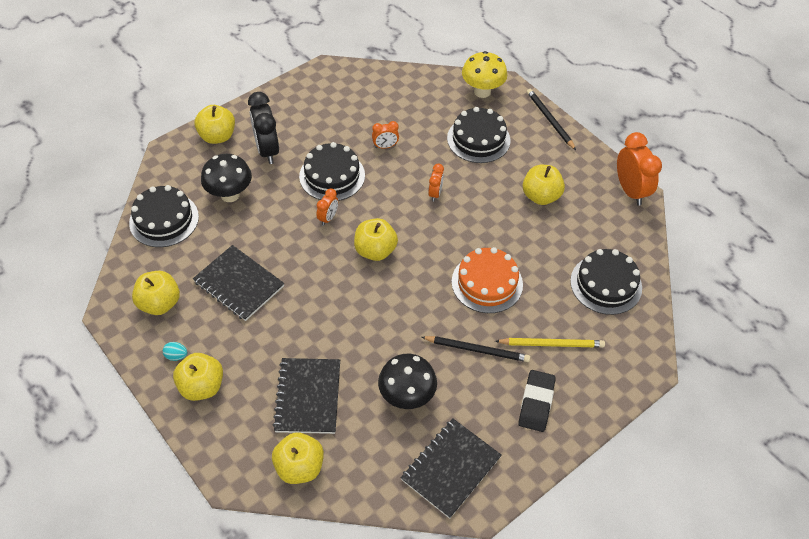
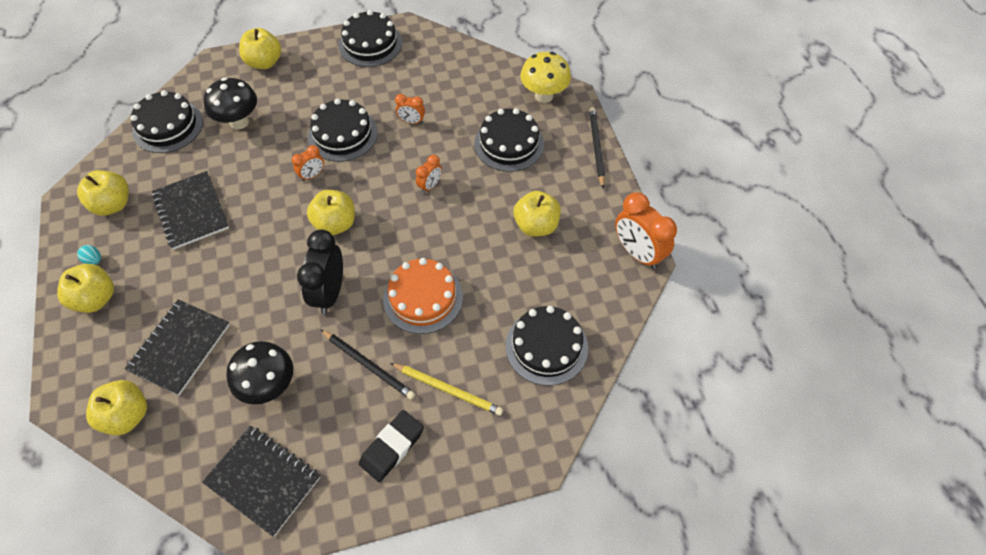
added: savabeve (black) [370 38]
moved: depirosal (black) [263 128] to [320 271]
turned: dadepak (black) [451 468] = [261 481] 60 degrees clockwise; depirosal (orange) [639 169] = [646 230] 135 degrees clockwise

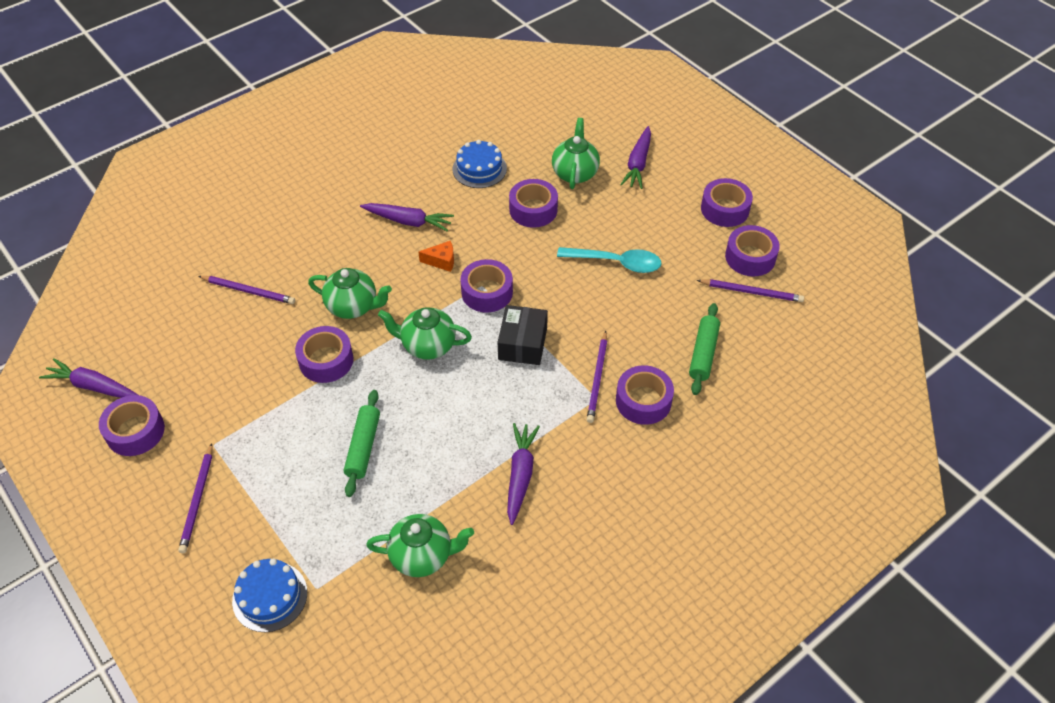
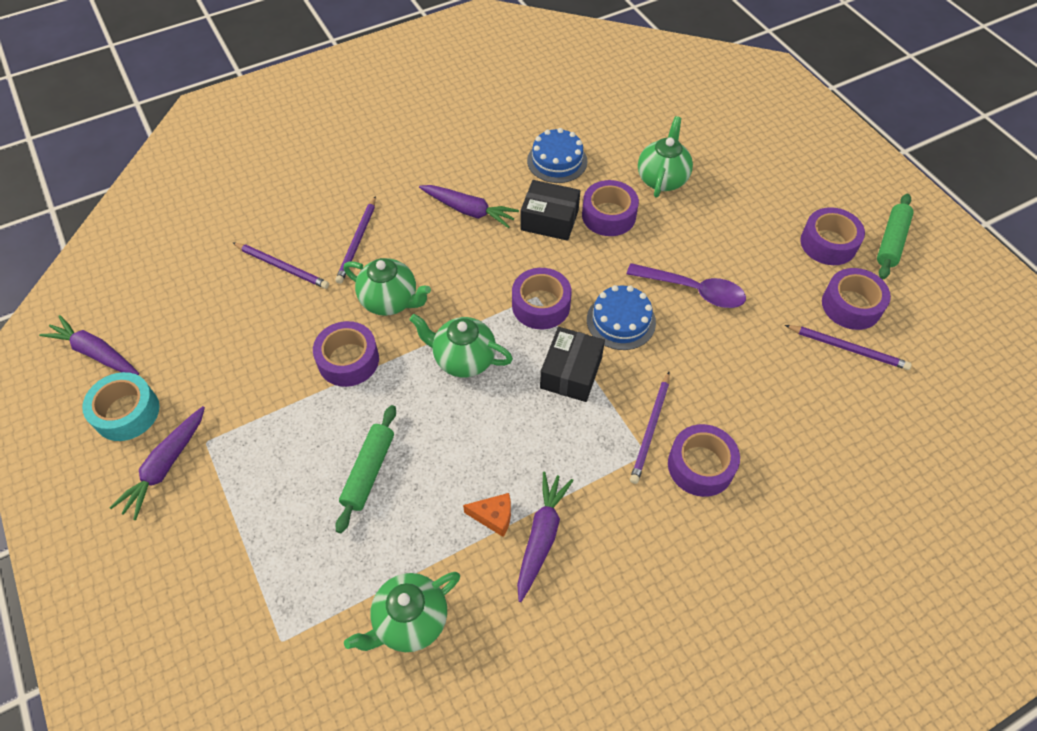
added: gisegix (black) [550 210]
moved: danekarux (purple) [635 157] to [157 463]; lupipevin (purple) [195 498] to [355 240]; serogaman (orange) [436 256] to [487 515]; savabeve (blue) [269 595] to [621 317]; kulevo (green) [704 349] to [895 236]
recoloured: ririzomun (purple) [132 425] to ririzomun (turquoise) [121 406]; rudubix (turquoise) [609 260] to rudubix (purple) [686 285]
turned: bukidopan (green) [420 545] = [402 612] 135 degrees clockwise

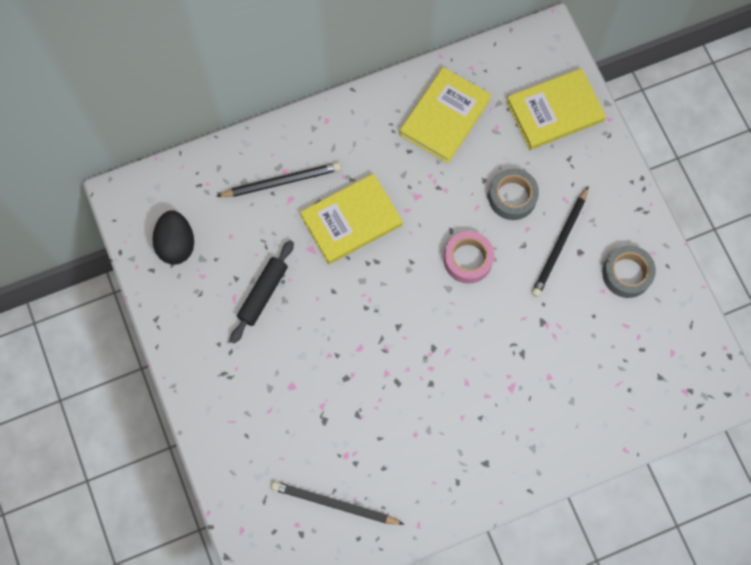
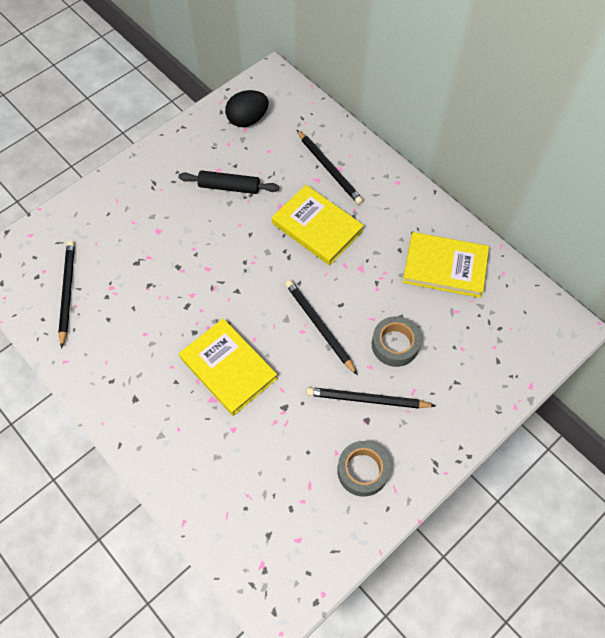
moved: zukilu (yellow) [556 109] to [228 367]
replaced: ririzomun (pink) [469 257] to lupipevin (black) [321 327]

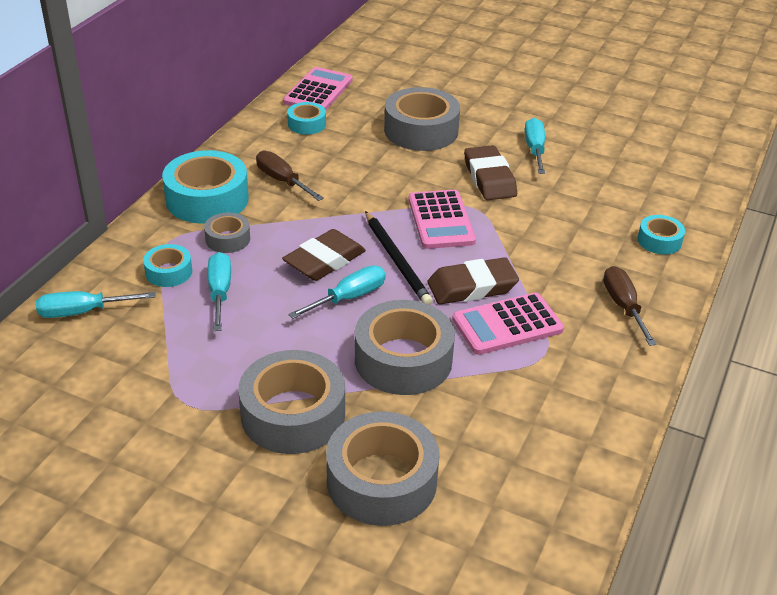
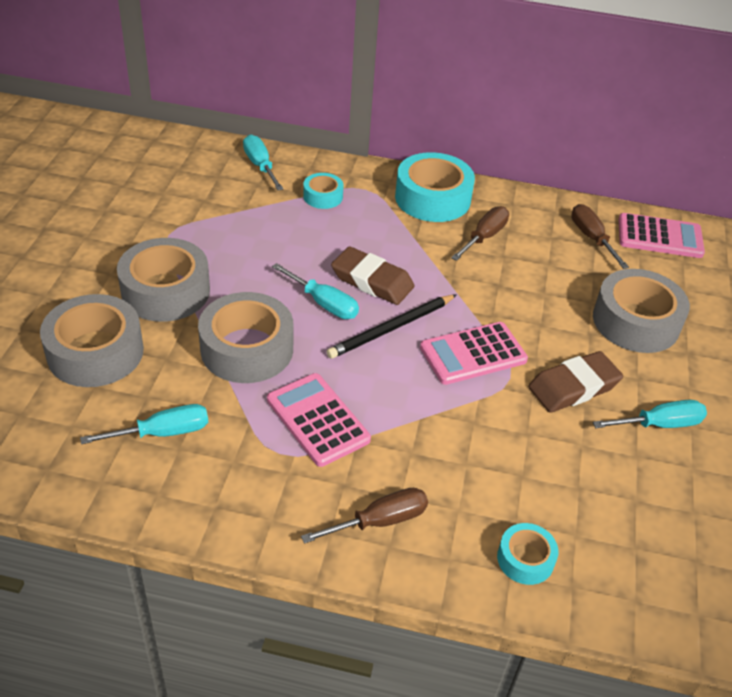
removed: ririzomun (grey) [227 233]; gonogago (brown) [473 280]
moved: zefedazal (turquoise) [219 291] to [144 424]
replaced: ririzomun (turquoise) [306 118] to zefedazal (brown) [600 236]

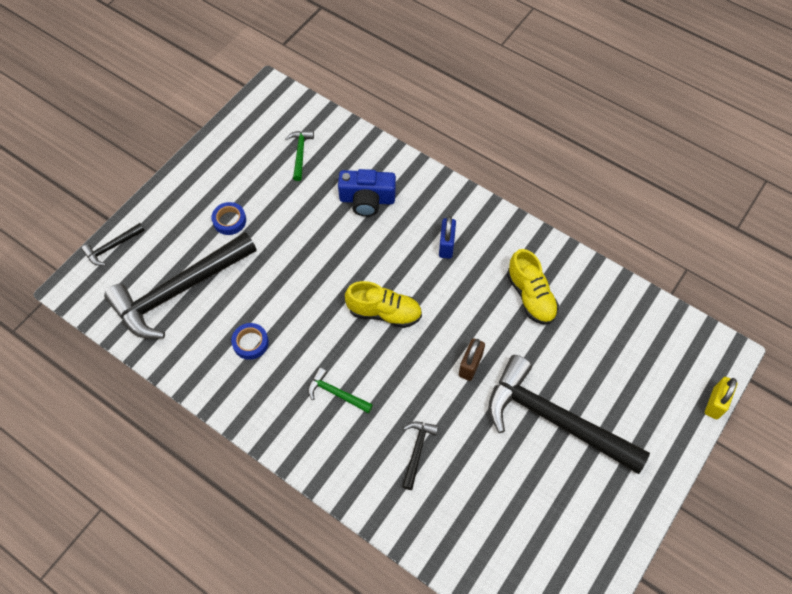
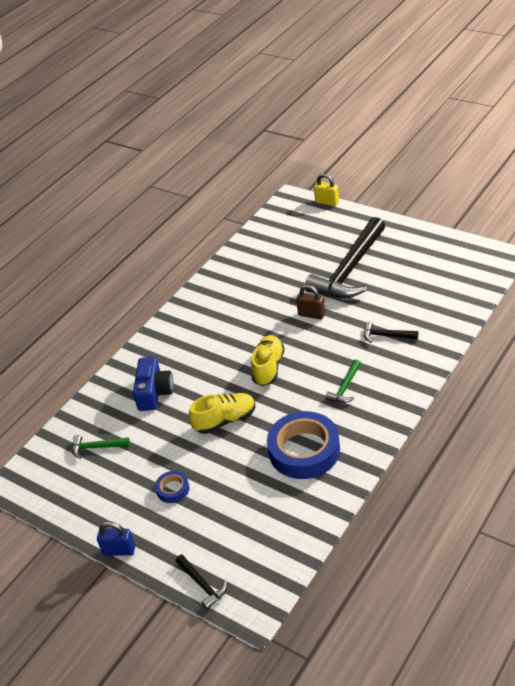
removed: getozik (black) [180 285]
moved: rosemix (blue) [447 237] to [116 538]; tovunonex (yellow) [533 287] to [221 413]
resized: ririzomun (blue) [250 341] = [303 445] x2.18

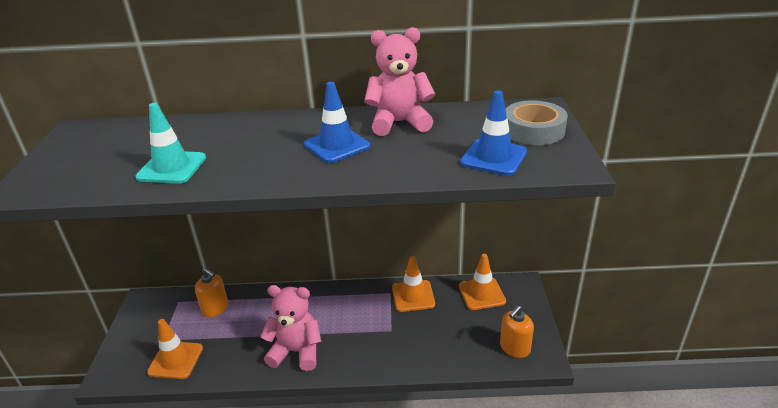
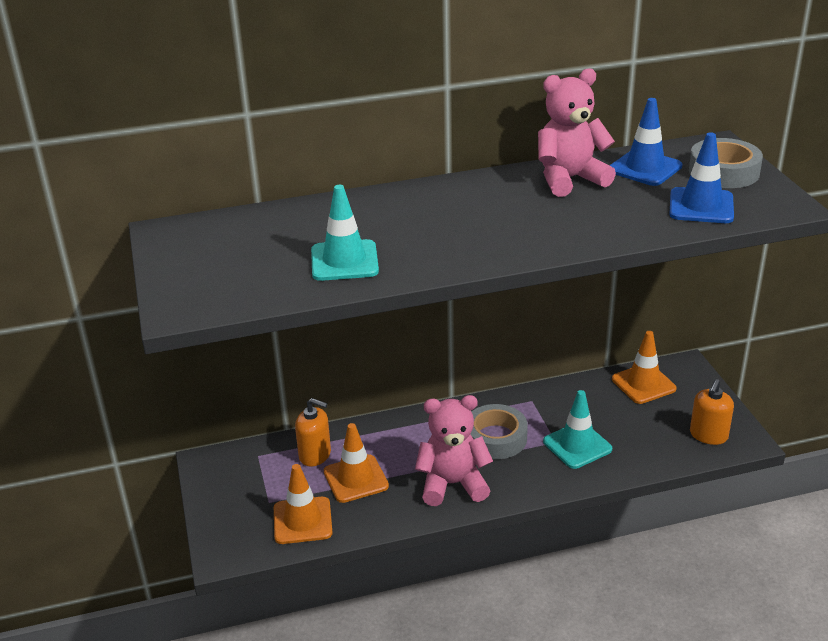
added: ririzomun (grey) [499 431]; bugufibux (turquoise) [577 429]
moved: bugufibux (orange) [413 284] to [356 463]; bugufibux (blue) [337 122] to [645 142]

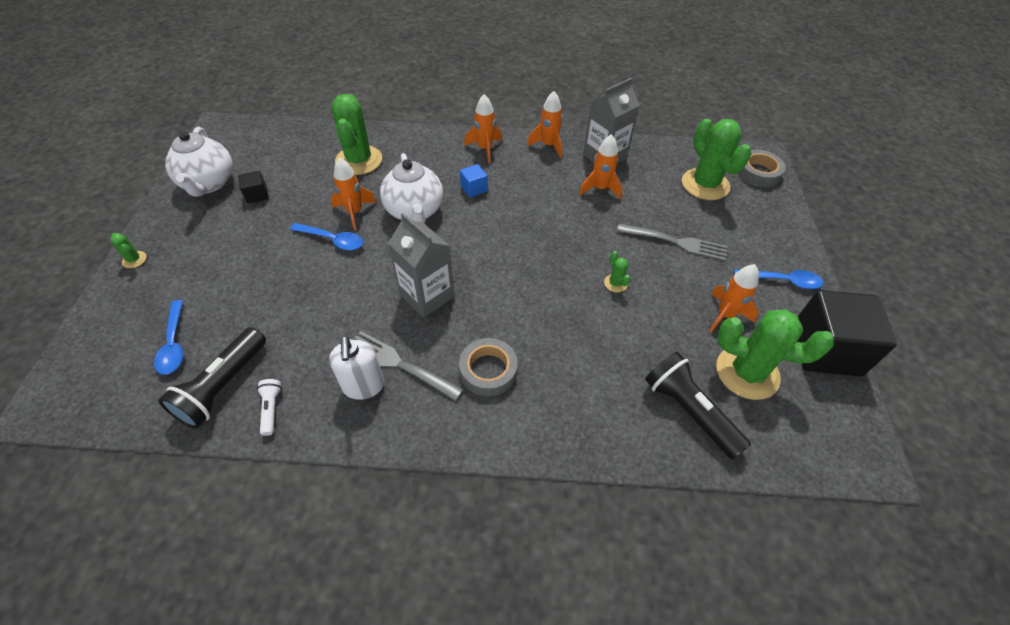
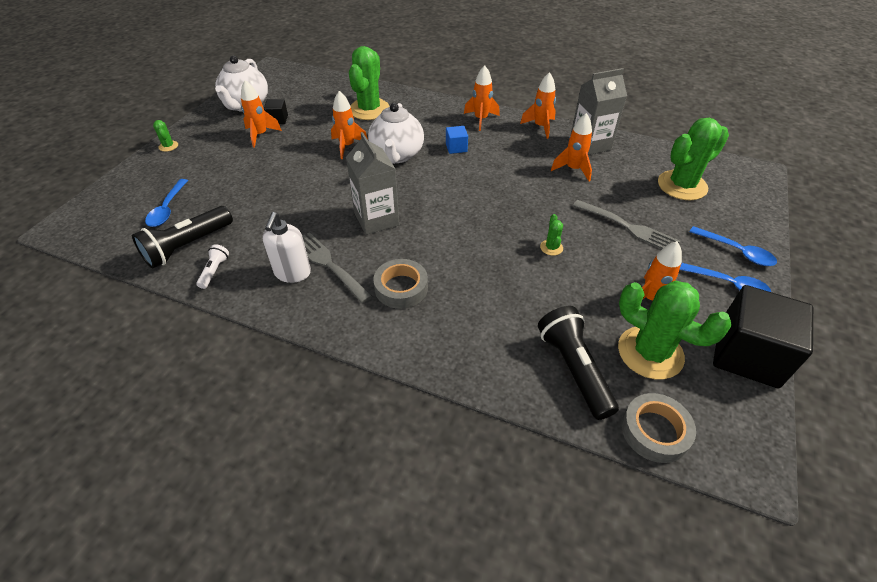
added: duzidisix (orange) [261 114]
moved: ririzomun (grey) [762 168] to [658 428]; rudubix (blue) [326 236] to [733 246]
turned: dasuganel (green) [717 159] = [693 159] 60 degrees clockwise

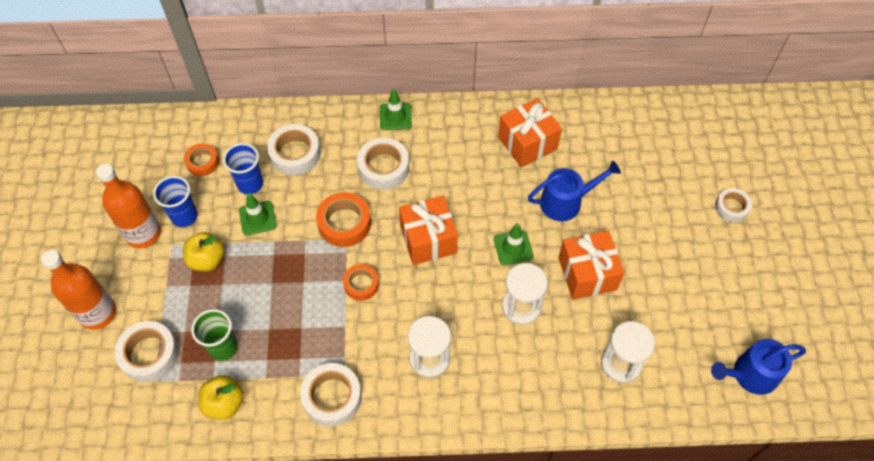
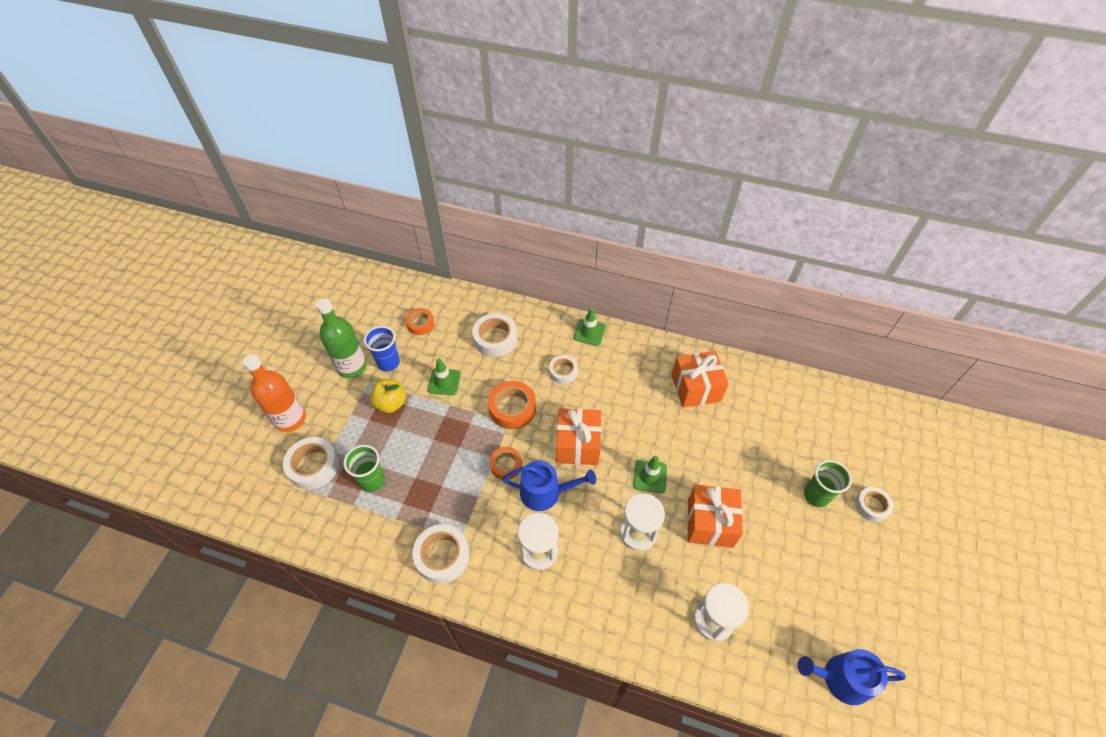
removed: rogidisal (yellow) [221 397]; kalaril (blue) [243 168]
added: kalaril (green) [828 483]
moved: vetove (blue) [574 191] to [549 486]
recoloured: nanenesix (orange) [128 206] to nanenesix (green) [341 338]
resized: ririzomun (white) [383 164] = [563 369] x0.63

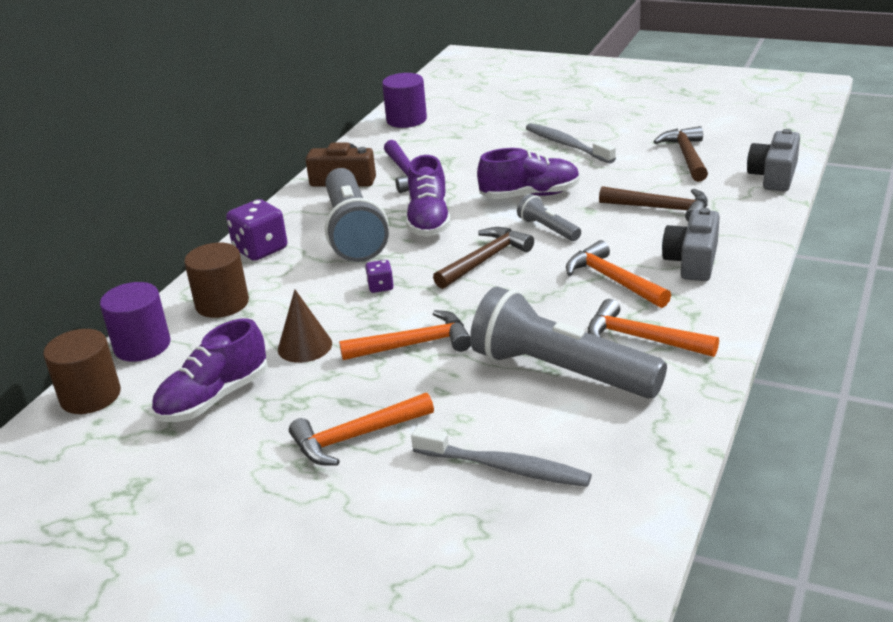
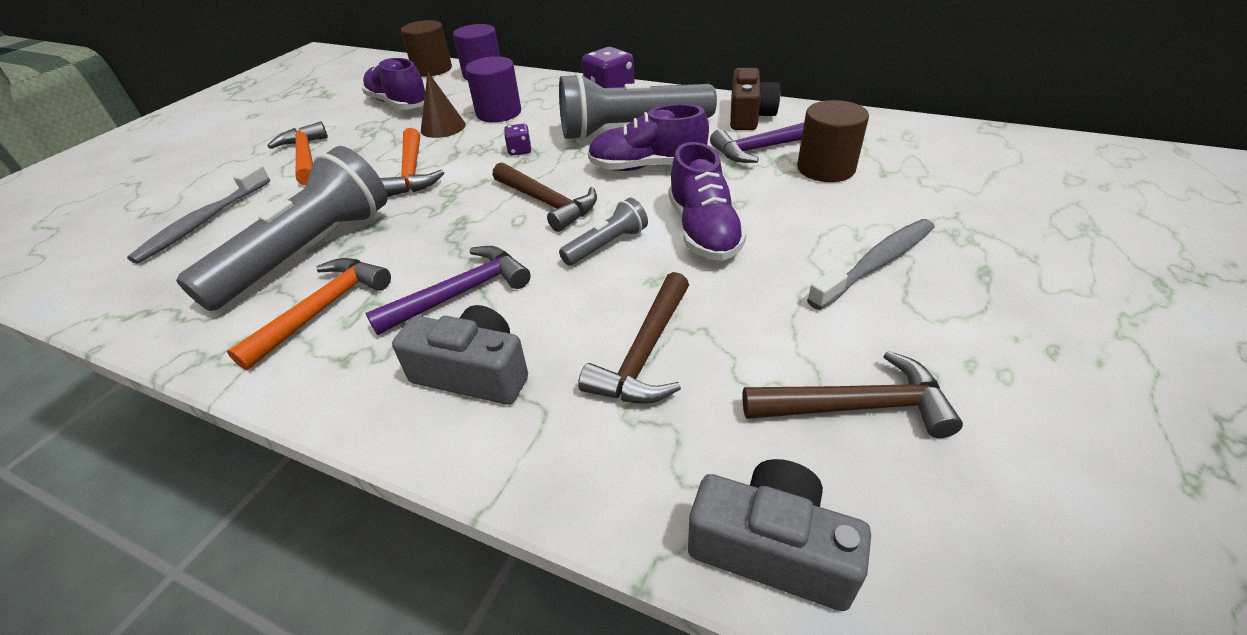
moved: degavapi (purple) [404 100] to [493 89]; degavapi (brown) [216 280] to [833 141]
recoloured: getozik (orange) [618 274] to getozik (purple) [448 290]

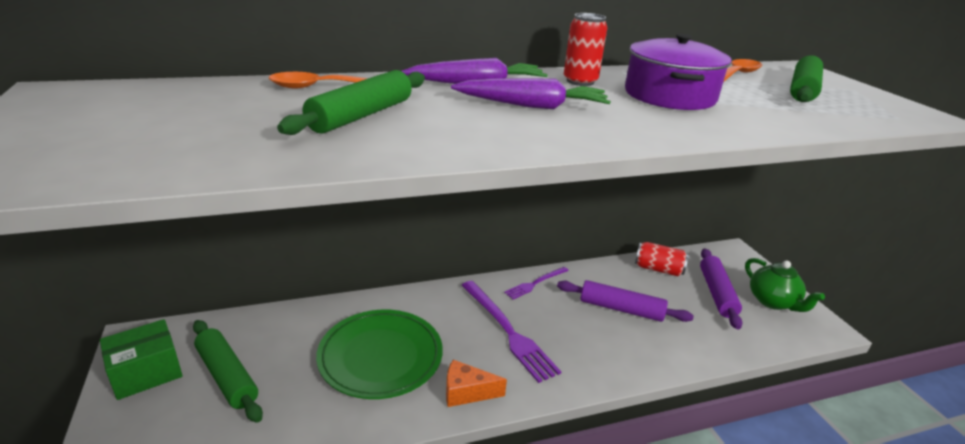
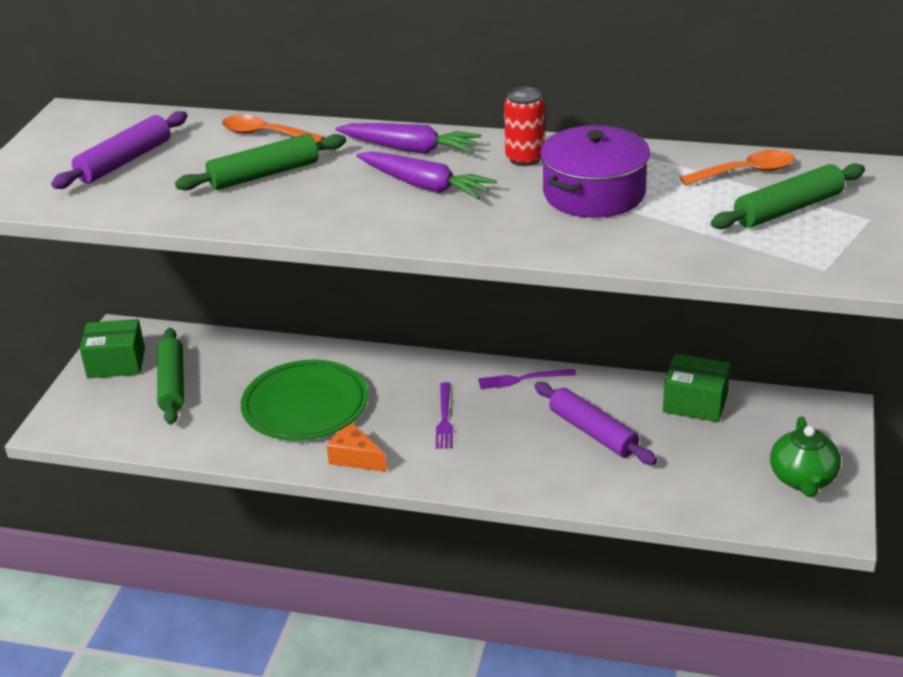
moved: kulevo (purple) [721 289] to [119 150]
replaced: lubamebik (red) [662 259] to gisegix (green) [697 388]
resized: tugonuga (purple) [511 332] = [444 415] x0.57

